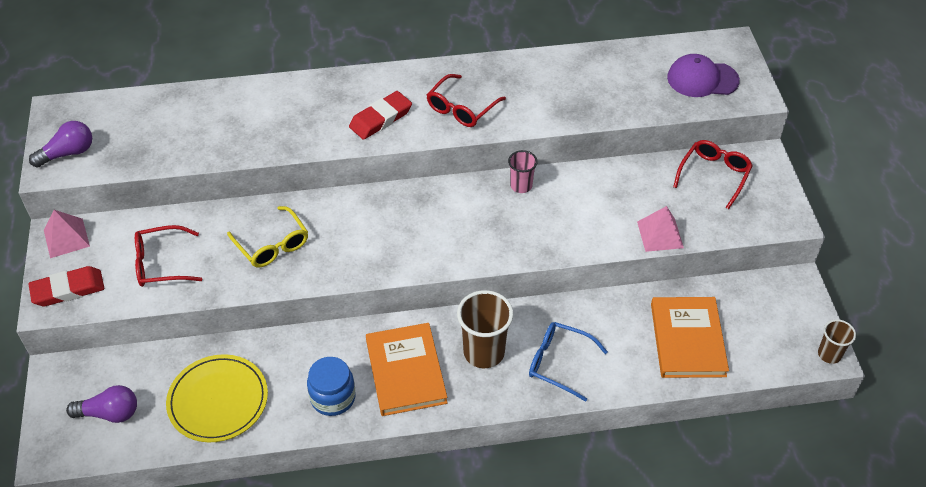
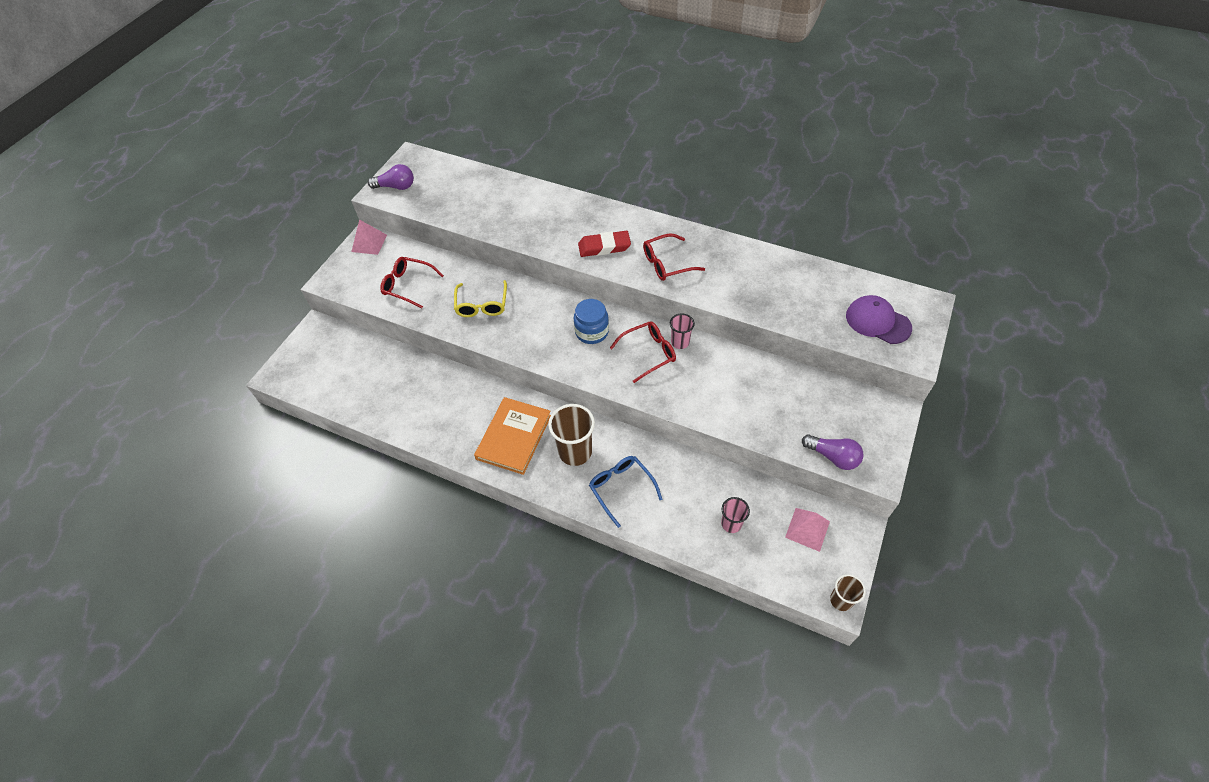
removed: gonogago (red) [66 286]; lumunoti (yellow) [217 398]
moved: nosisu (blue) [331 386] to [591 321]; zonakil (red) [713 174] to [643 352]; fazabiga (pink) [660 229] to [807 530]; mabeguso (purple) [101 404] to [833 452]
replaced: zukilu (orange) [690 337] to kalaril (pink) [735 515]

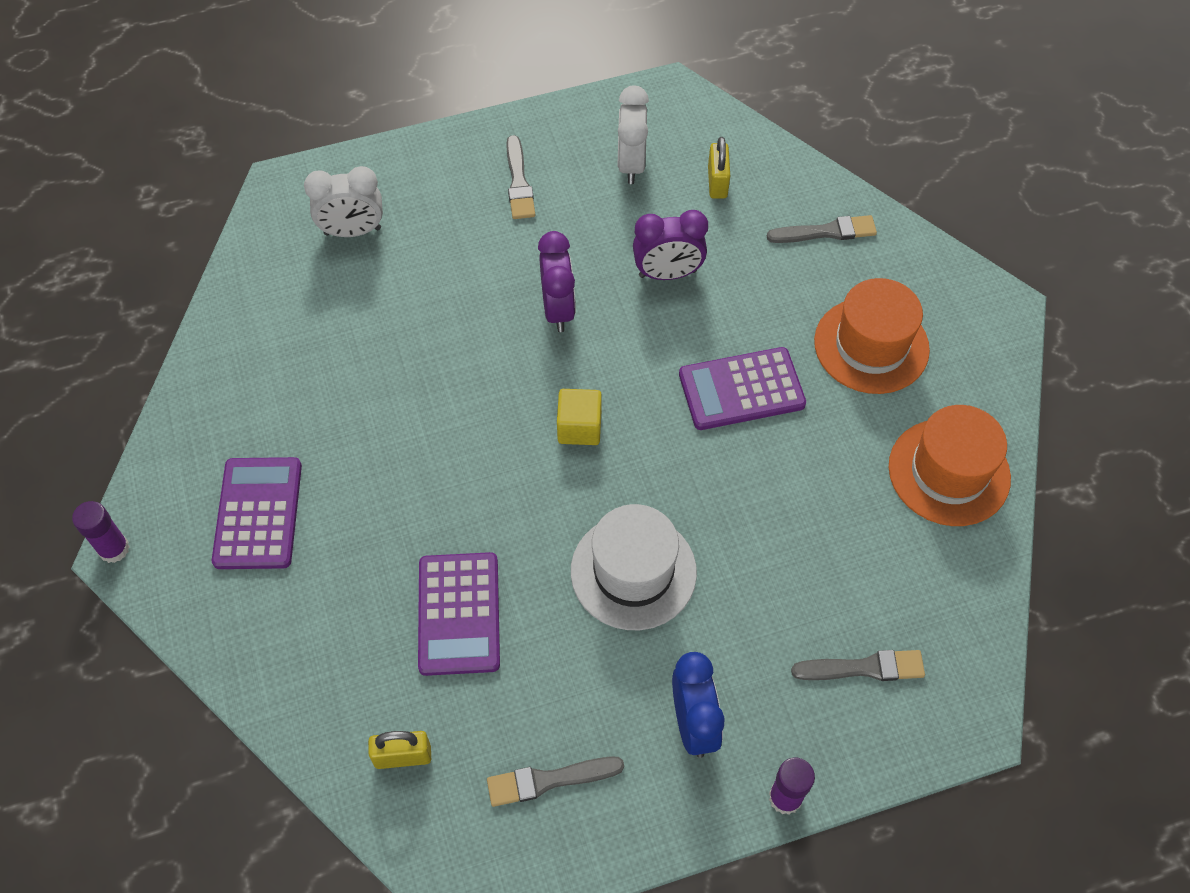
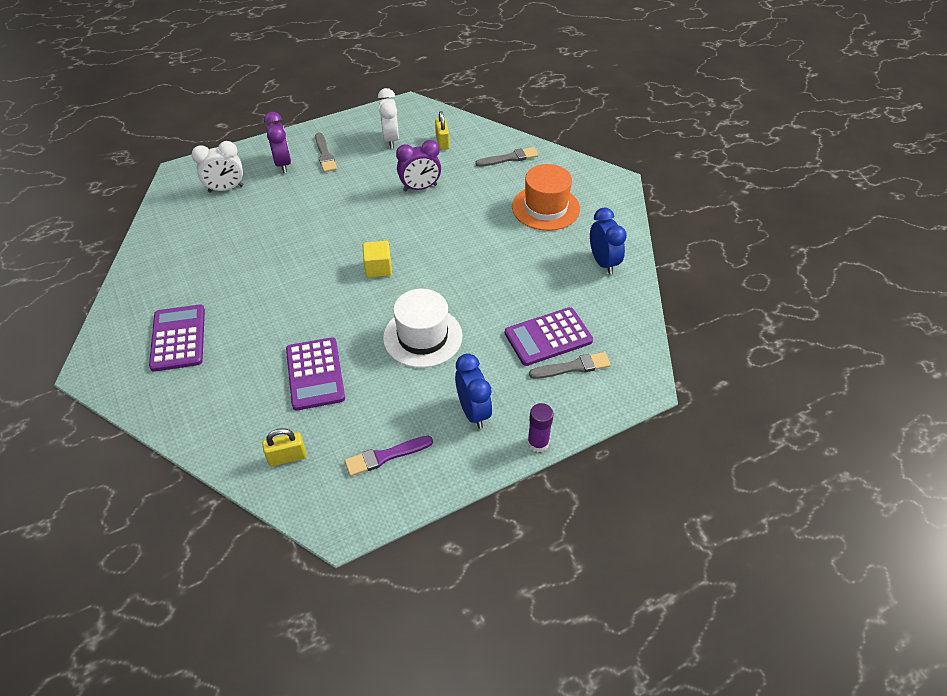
removed: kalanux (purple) [101 532]
moved: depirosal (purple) [557 281] to [277 142]; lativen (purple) [742 388] to [549 336]
replaced: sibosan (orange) [950 465] to depirosal (blue) [608 241]
recoloured: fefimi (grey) [555 781] to fefimi (purple) [389 456]

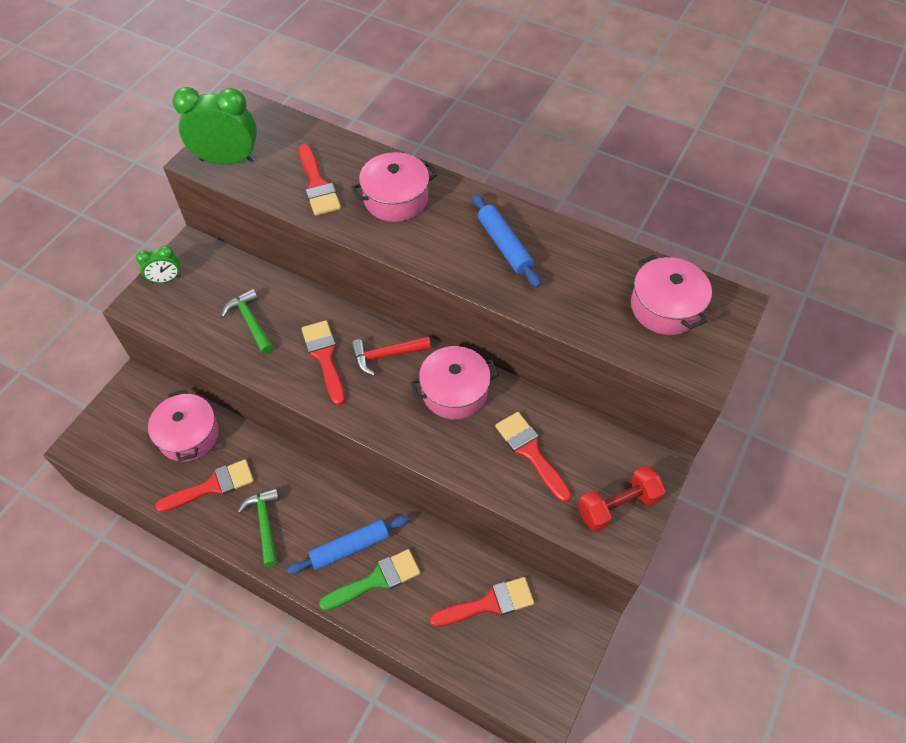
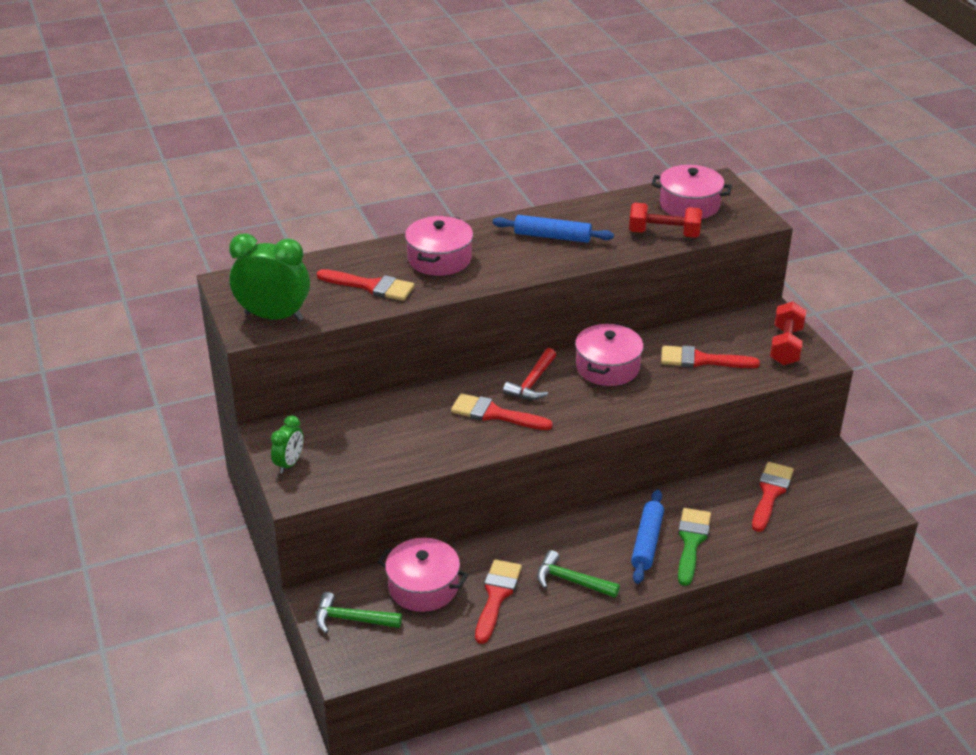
added: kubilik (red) [665 220]
moved: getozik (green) [247 321] to [359 612]
turned: depirosal (green) [214 126] = [269 277] 60 degrees clockwise

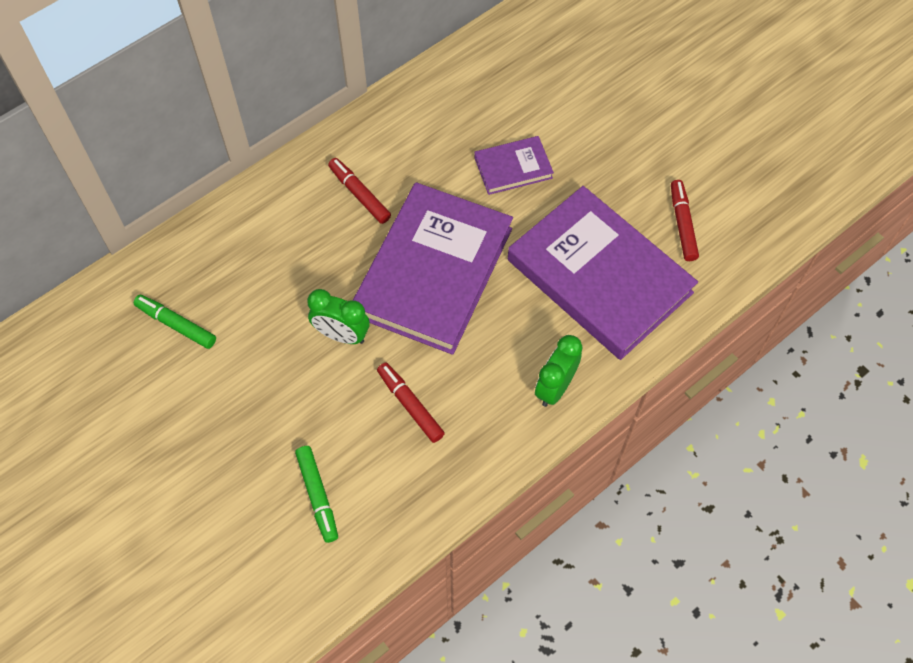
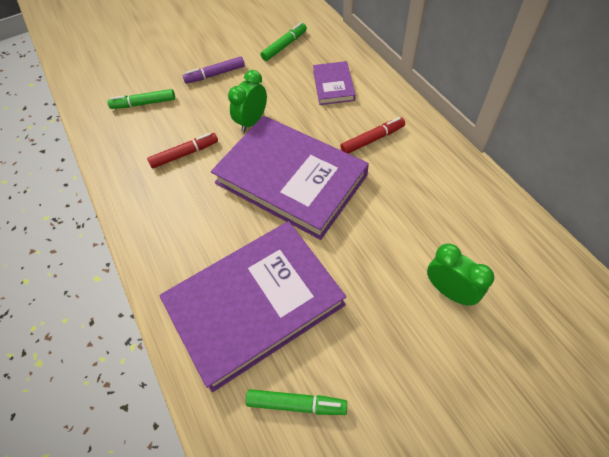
added: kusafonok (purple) [214 70]
moved: zukilu (purple) [514 165] to [334 83]; depirosal (green) [559 371] to [460 274]
recoloured: kusafonok (red) [685 220] to kusafonok (green) [296 402]

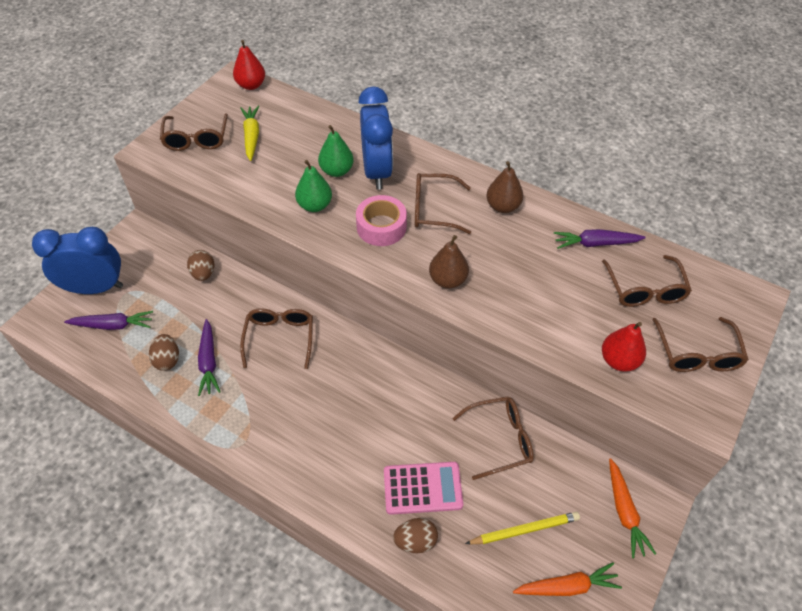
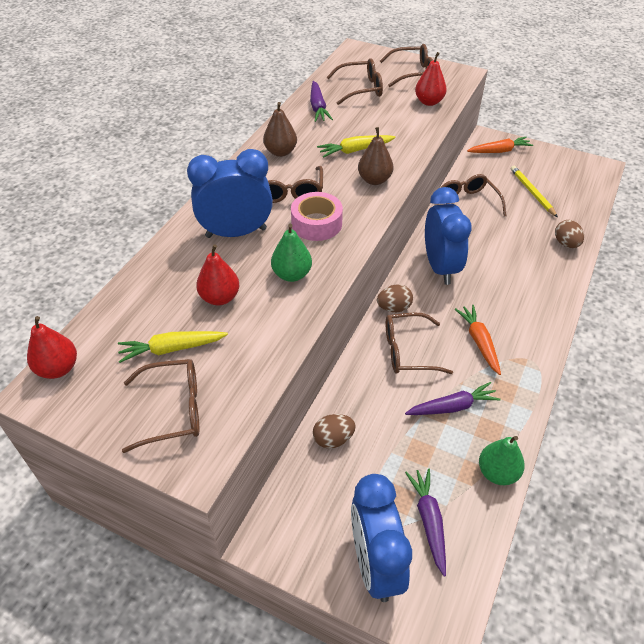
removed: lativen (pink) [423 488]
added: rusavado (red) [217 275]; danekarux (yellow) [356 146]; depirosal (blue) [448 236]
moved: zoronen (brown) [164 352] to [395 298]; danekarux (orange) [567 579] to [478 340]; rusavado (green) [336 151] to [502 460]

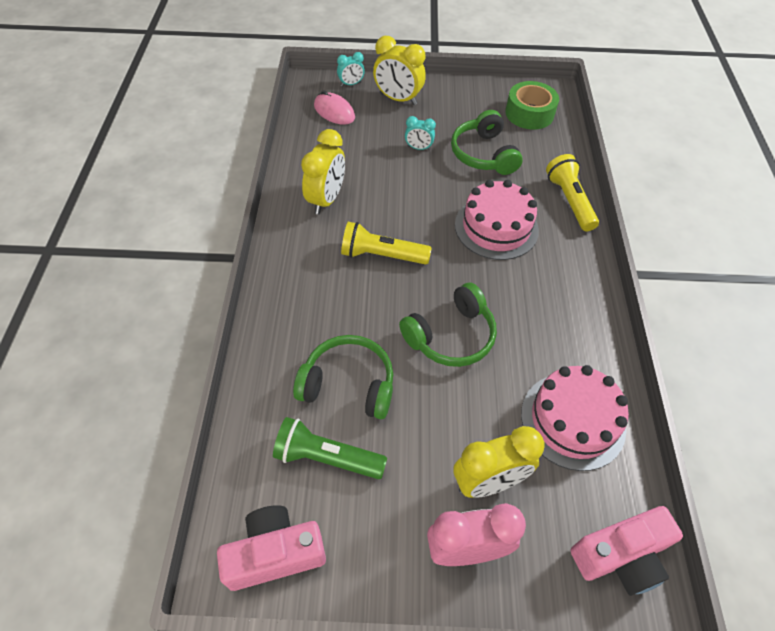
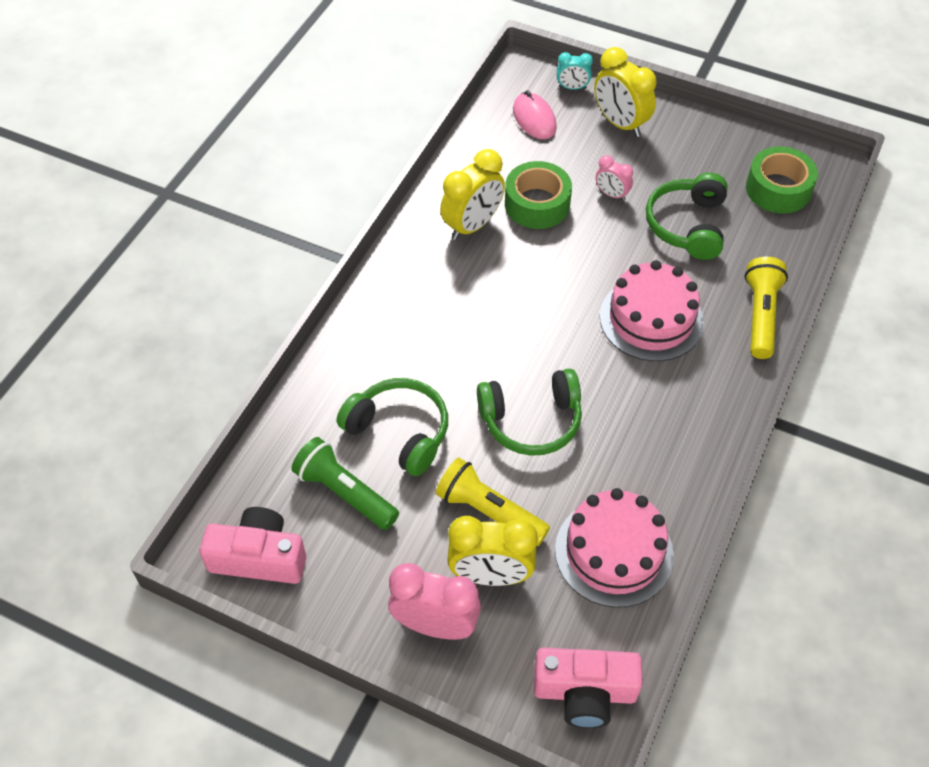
added: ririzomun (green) [538 195]
moved: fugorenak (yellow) [386 243] to [493 502]
recoloured: depirosal (turquoise) [420 133] to depirosal (pink) [614 178]

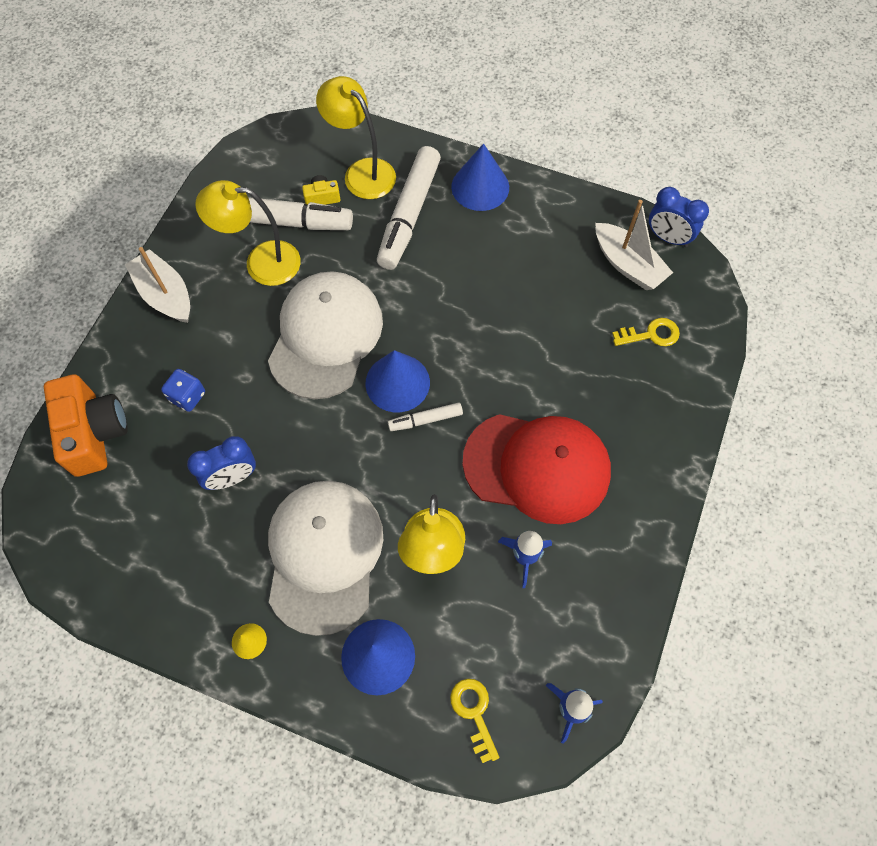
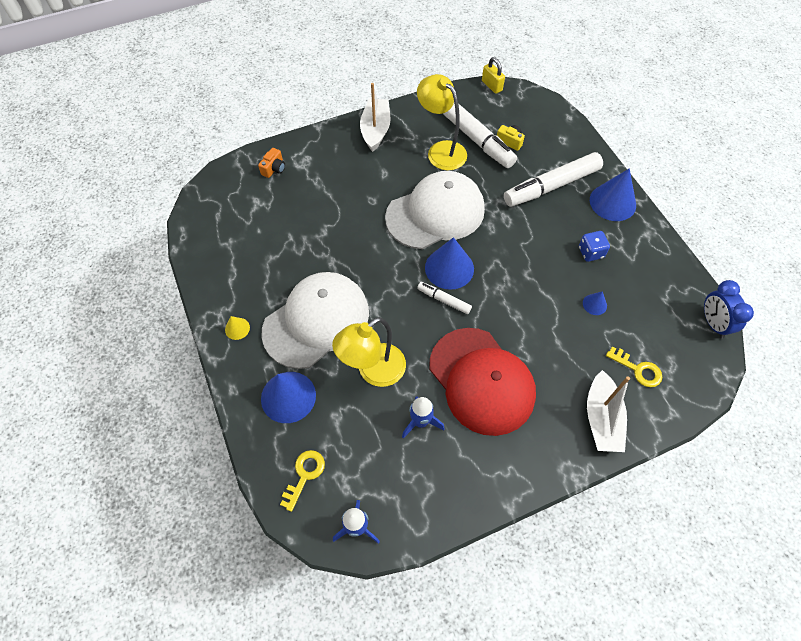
removed: depirosal (blue) [221 463]; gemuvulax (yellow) [356 137]
added: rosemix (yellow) [493 75]; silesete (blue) [595 303]
moved: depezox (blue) [183 390] to [594 246]; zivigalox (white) [634 245] to [608 411]
resized: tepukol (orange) [86 425] = [271 163] x0.45

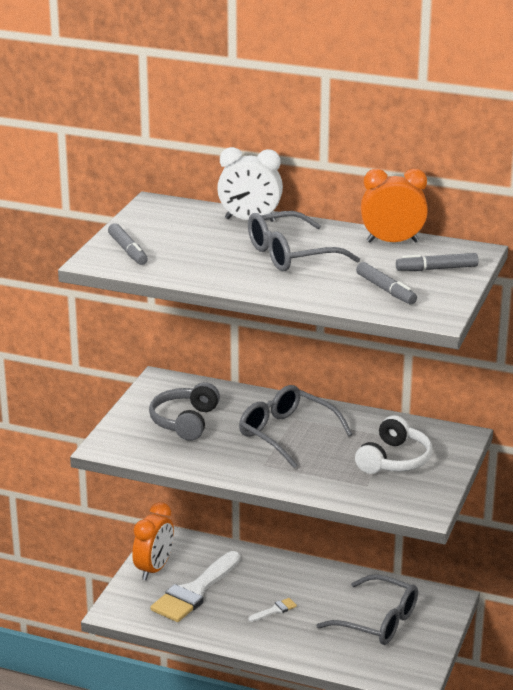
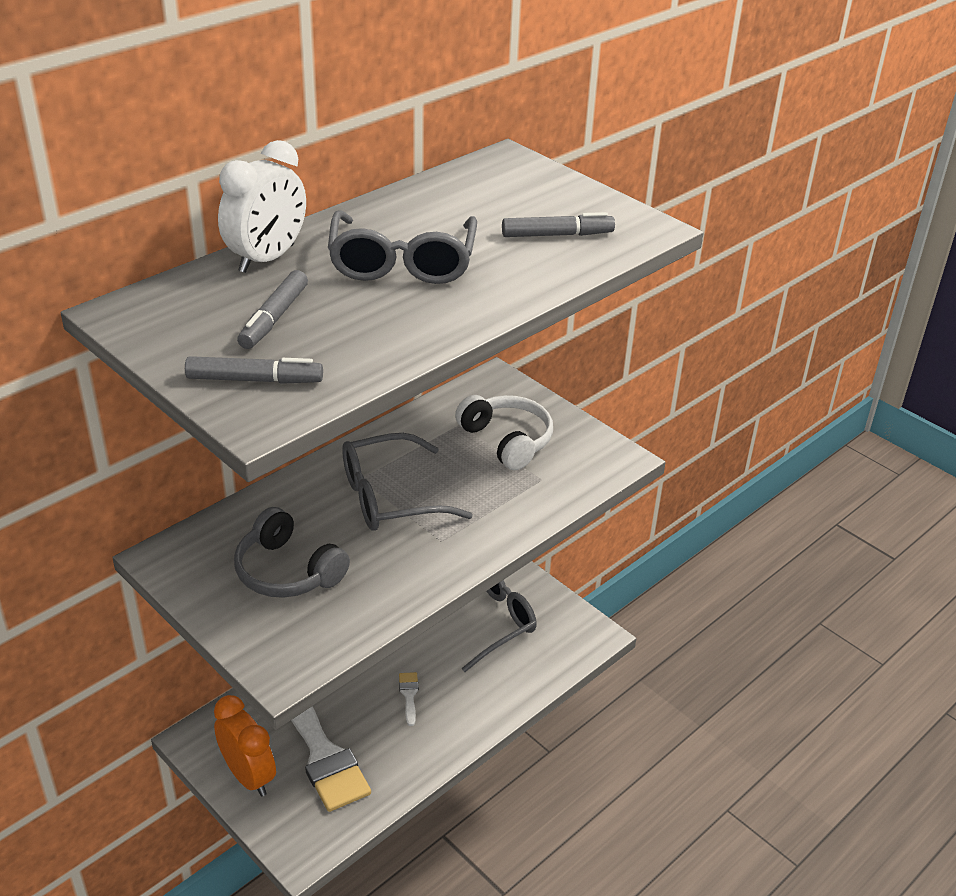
removed: depirosal (orange) [394 206]
moved: kusafonok (grey) [437 262] to [272 309]

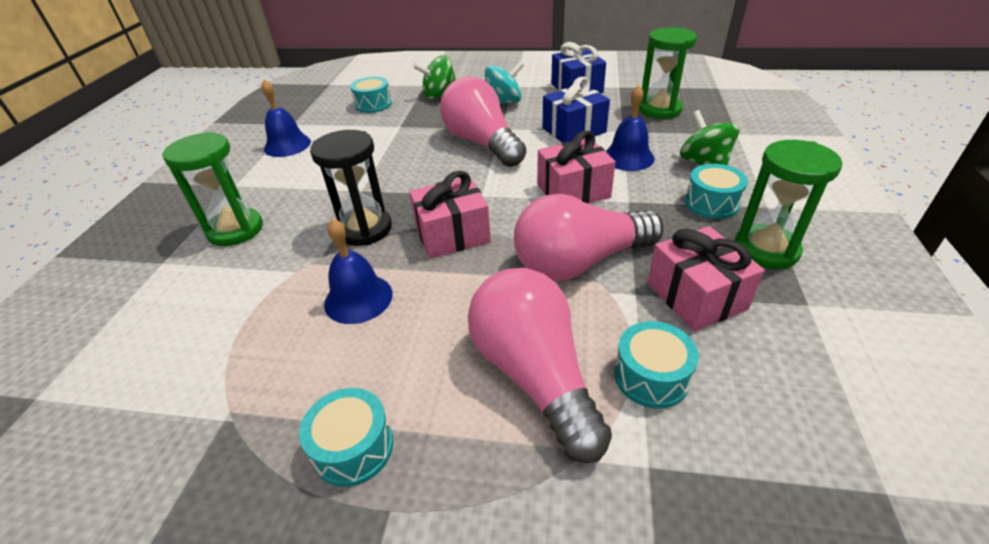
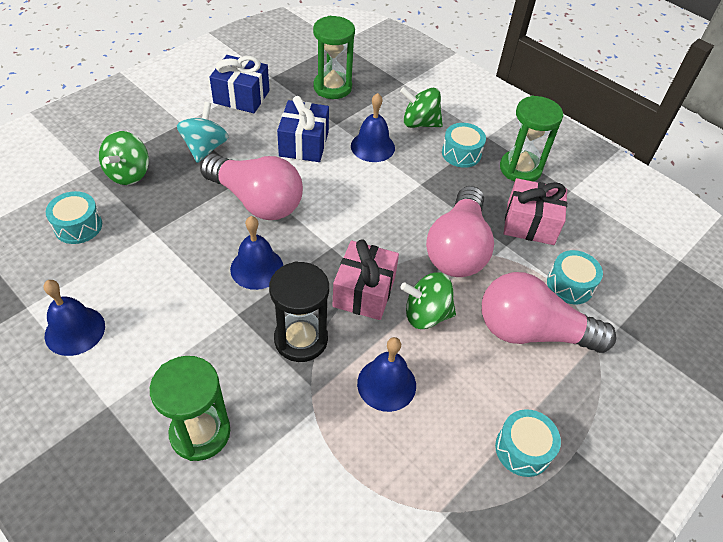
removed: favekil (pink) [576 167]
added: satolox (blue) [256 253]; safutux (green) [428 300]
turned: mabeguso (pink) [483 121] = [251 187] 150 degrees counterclockwise

